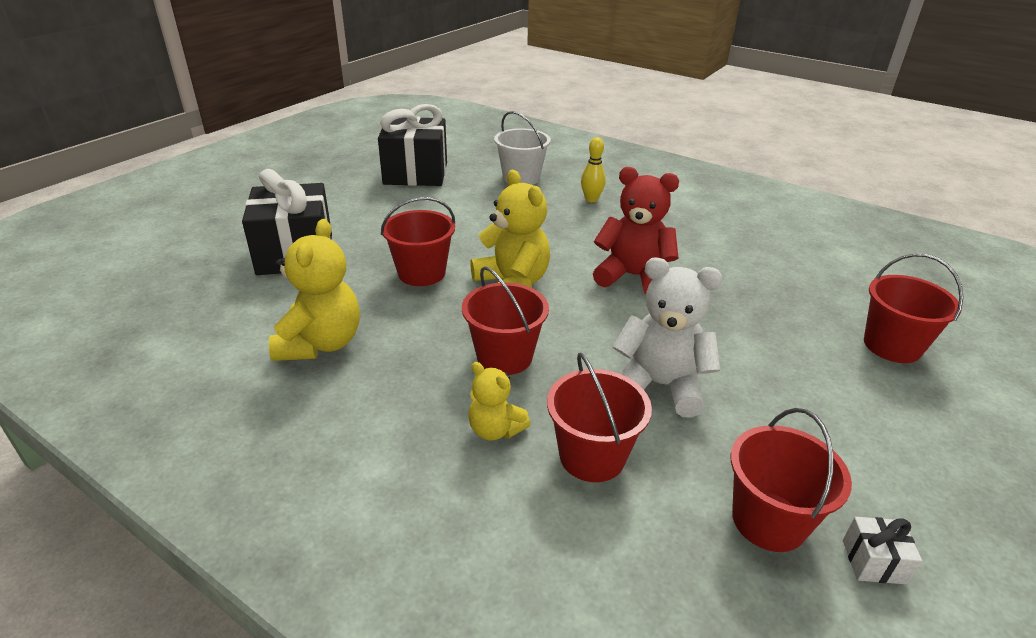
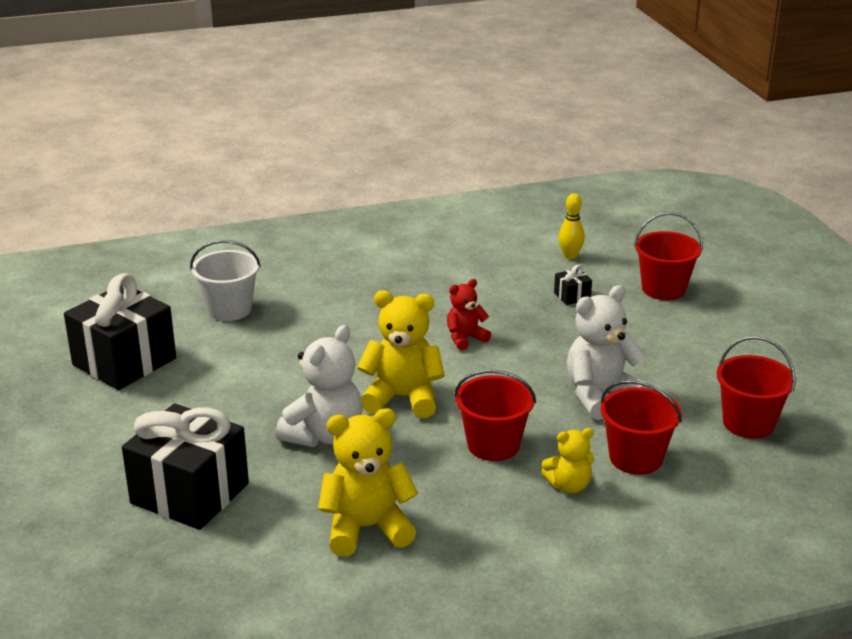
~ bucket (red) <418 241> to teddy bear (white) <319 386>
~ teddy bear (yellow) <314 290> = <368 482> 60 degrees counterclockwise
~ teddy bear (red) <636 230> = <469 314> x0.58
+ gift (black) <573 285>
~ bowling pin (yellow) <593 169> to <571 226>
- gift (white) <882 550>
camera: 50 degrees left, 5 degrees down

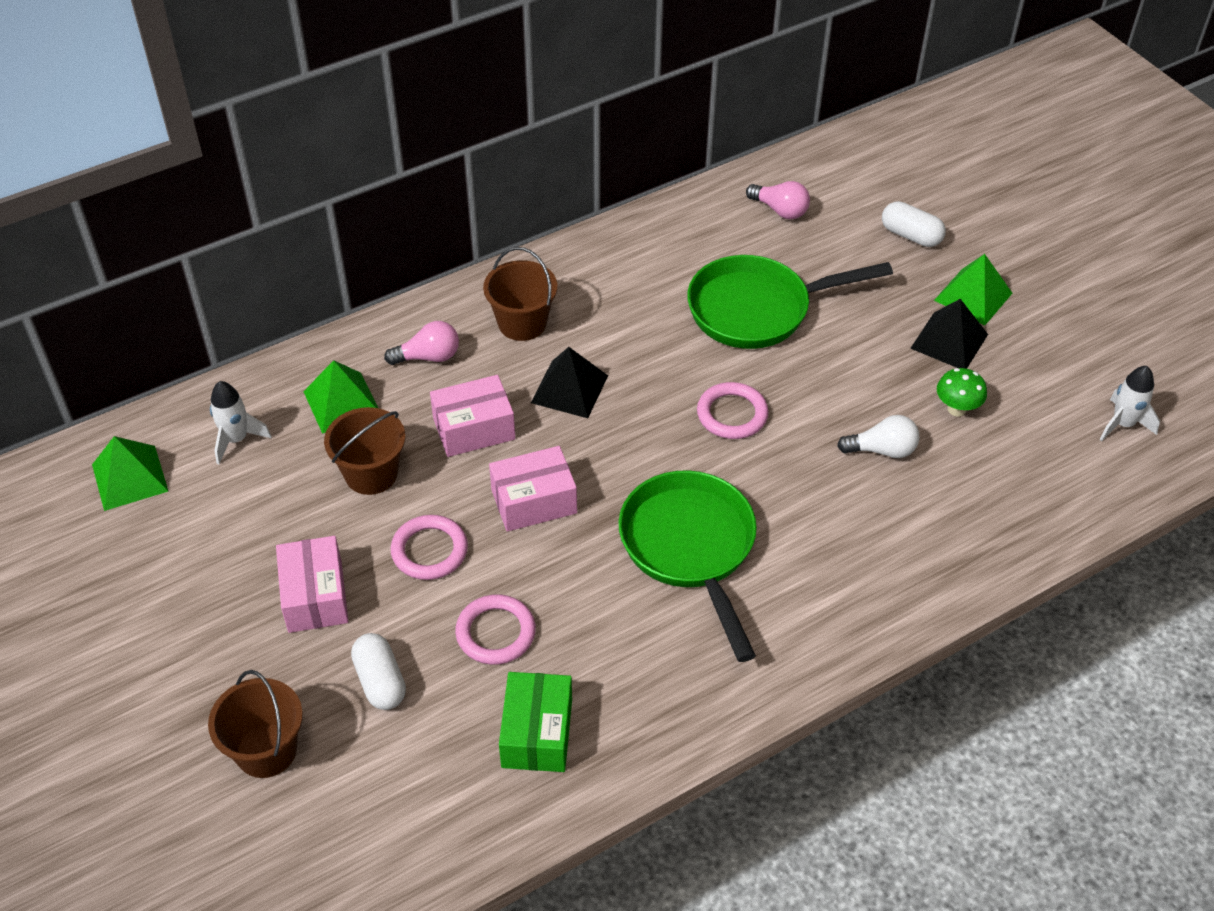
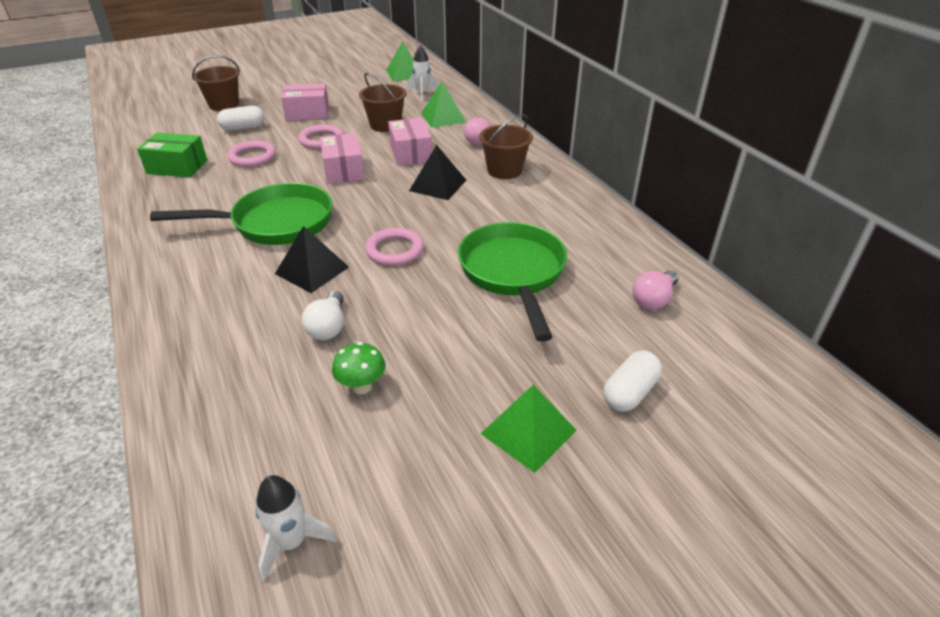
~ pyramid (black) <949 334> to <312 259>
camera: 95 degrees right, 10 degrees down

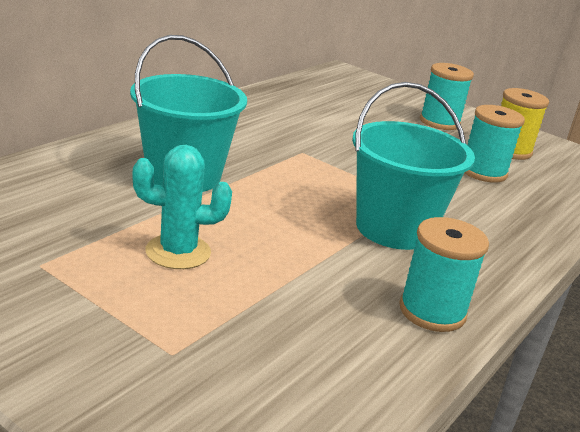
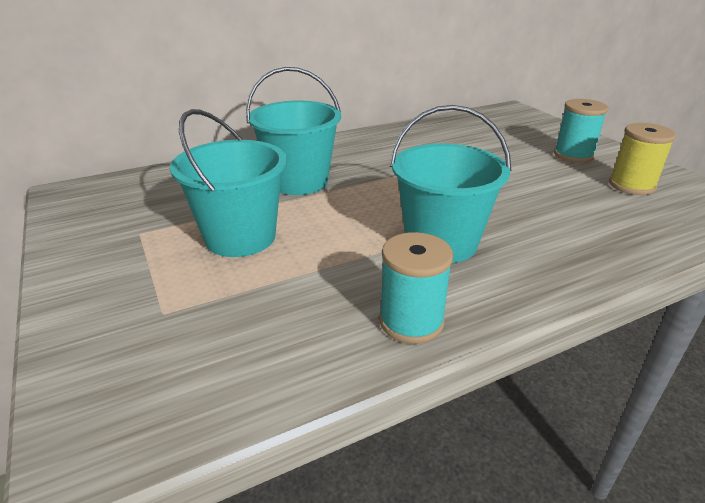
~ cactus (turquoise) <182 207> to bucket (turquoise) <228 183>
- spool (turquoise) <495 144>
camera: 30 degrees right, 5 degrees up

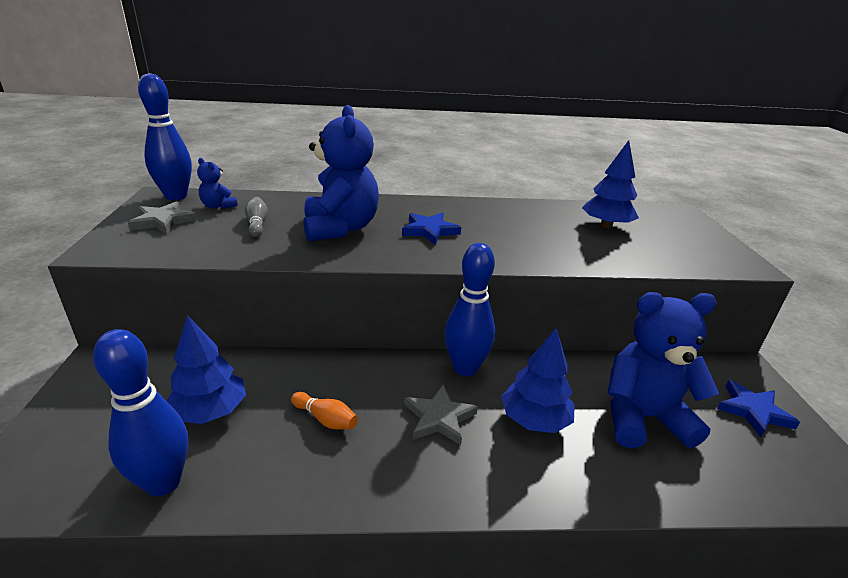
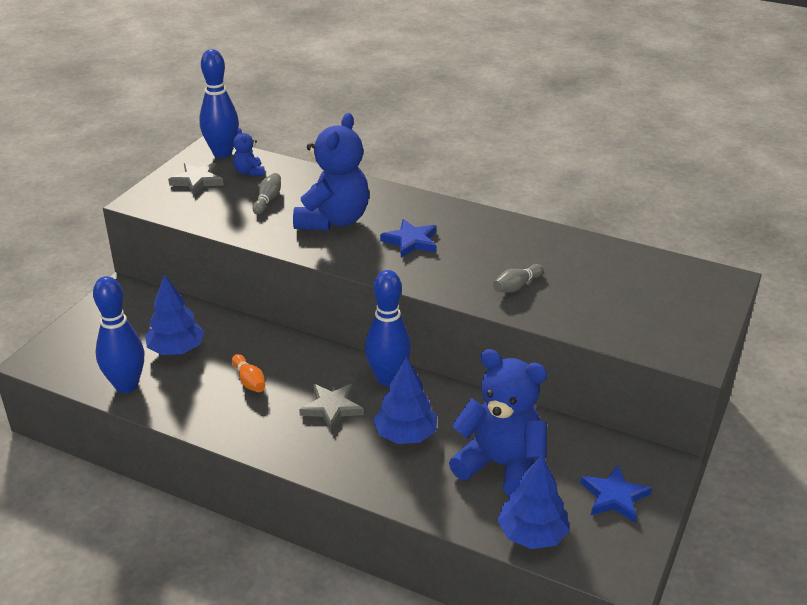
+ bowling pin (grey) <518 278>
~ tree (blue) <610 184> to <533 501>
camera: 30 degrees right, 5 degrees up

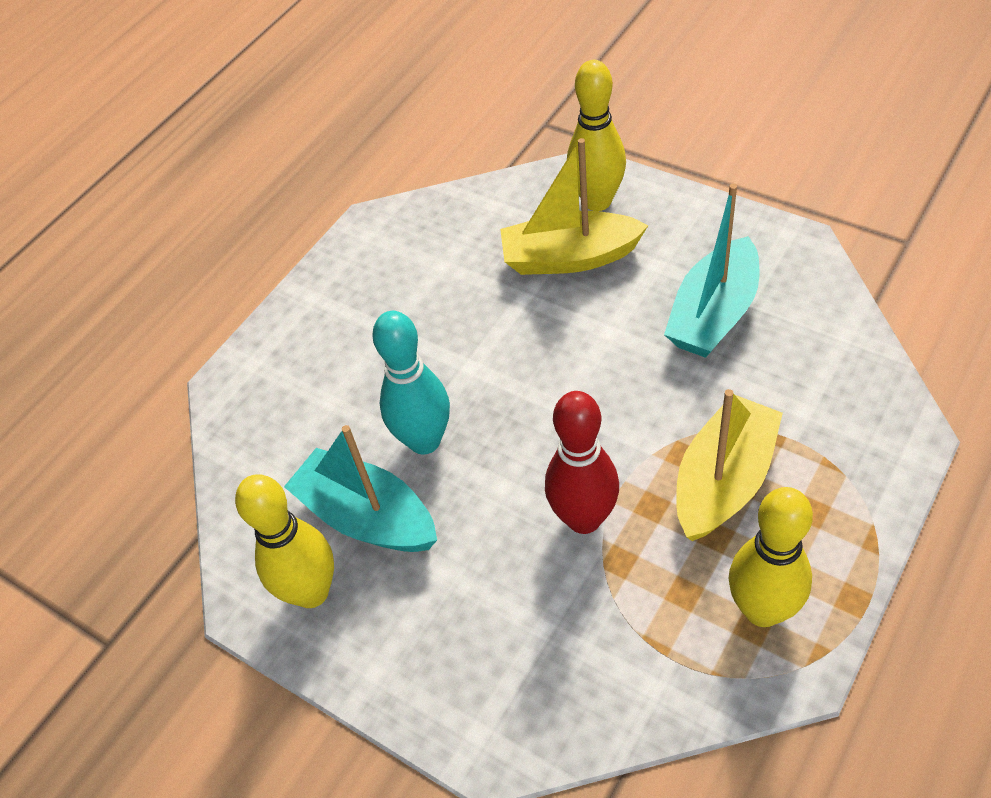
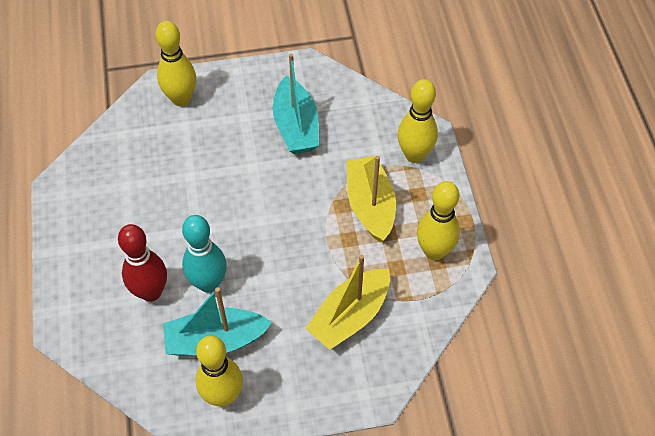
~ bowling pin (red) <582 462> to <142 263>
~ boat (yellow) <574 206> to <347 302>
+ bowling pin (yellow) <417 121>
camera: 50 degrees left, 5 degrees up

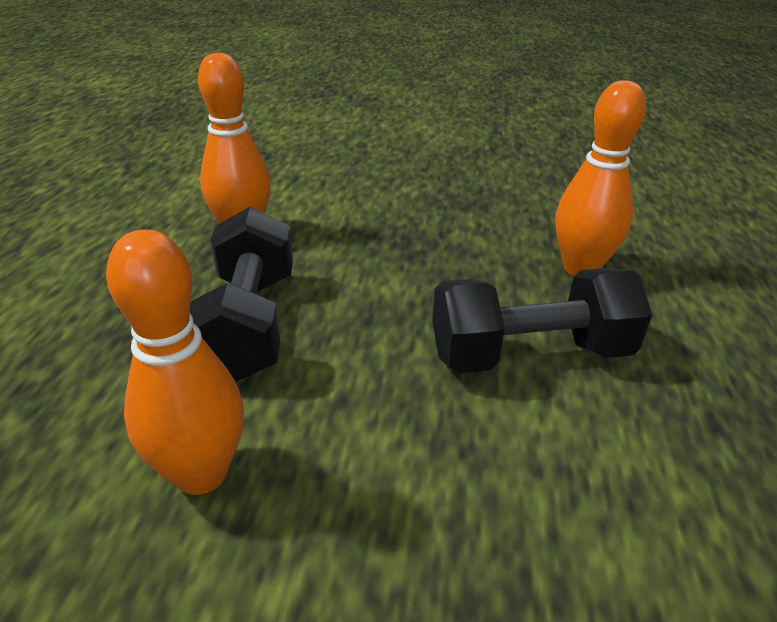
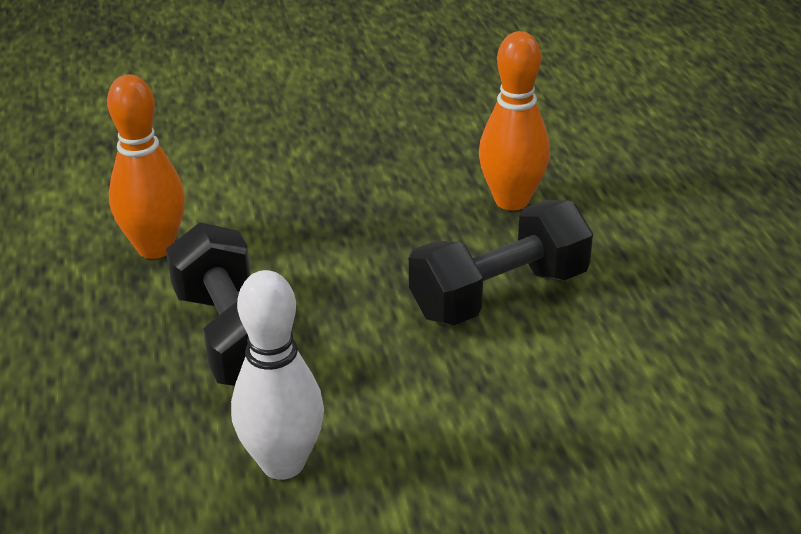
~ bowling pin (orange) <175 362> to bowling pin (white) <277 375>
camera: 20 degrees left, 0 degrees up

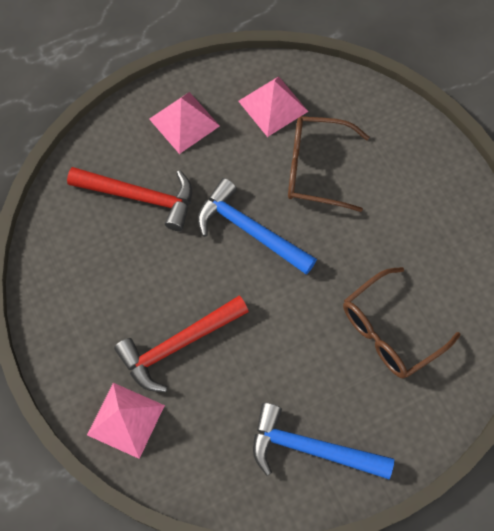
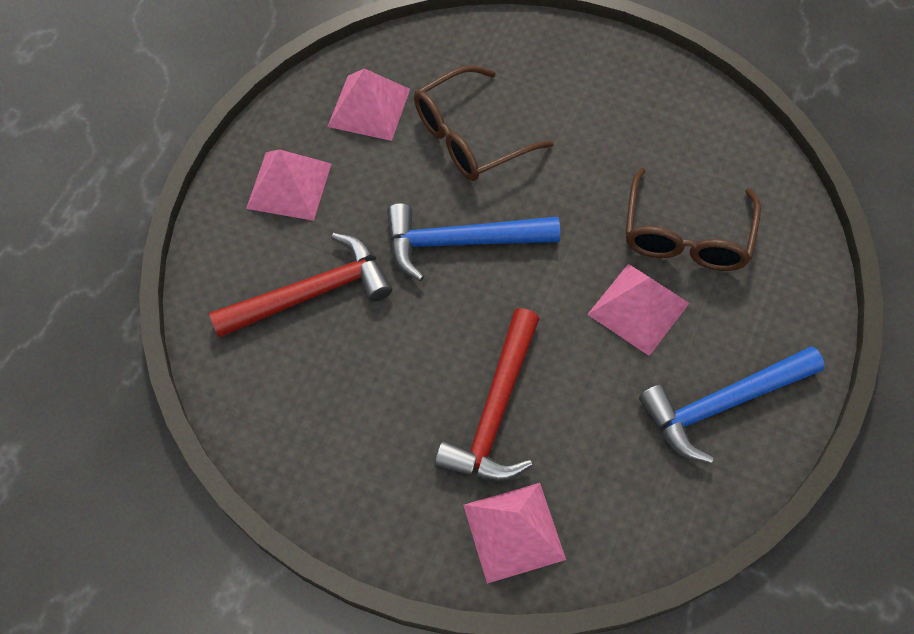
+ pyramid (pink) <638 310>
camera: 40 degrees left, 5 degrees down

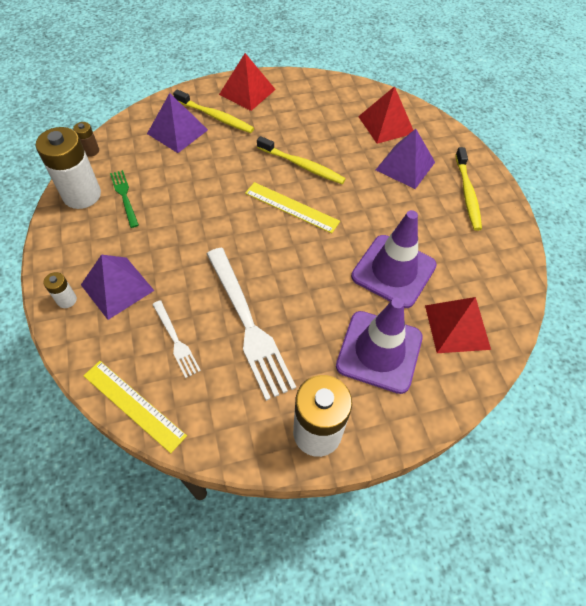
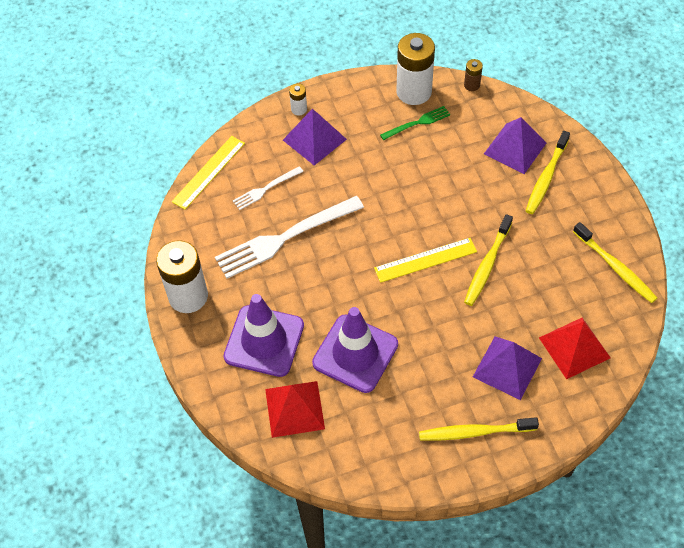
~ ruler (yellow) <292 207> = <425 260> 45 degrees clockwise
+ toothbrush (yellow) <615 262>
- pyramid (red) <247 82>
camera: 90 degrees right, 0 degrees up

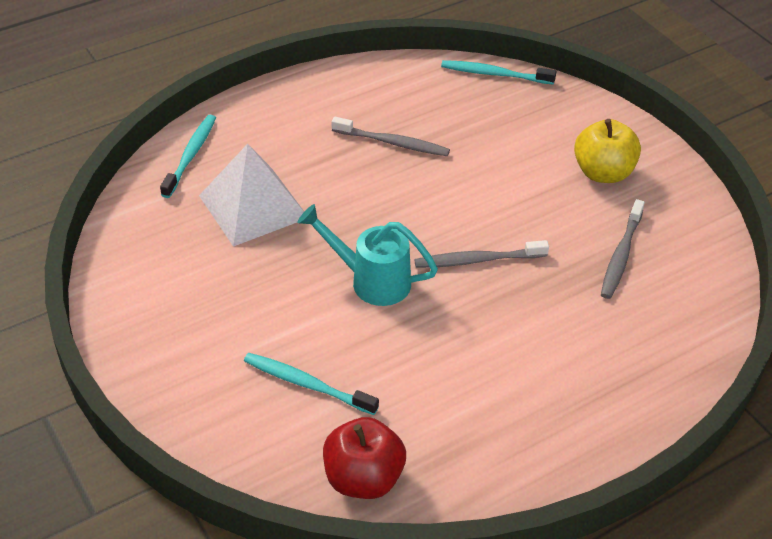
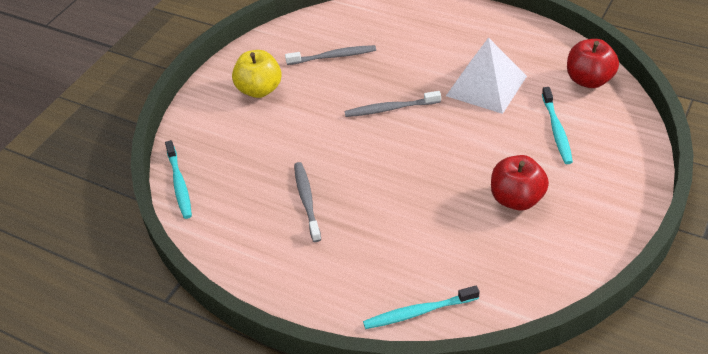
~ toothbrush (grey) <481 254> = <393 104> 120 degrees clockwise
~ pyramid (white) <251 195> to <486 75>
+ apple (red) <520 183>
- watering can (turquoise) <367 255>
camera: 115 degrees left, 0 degrees up

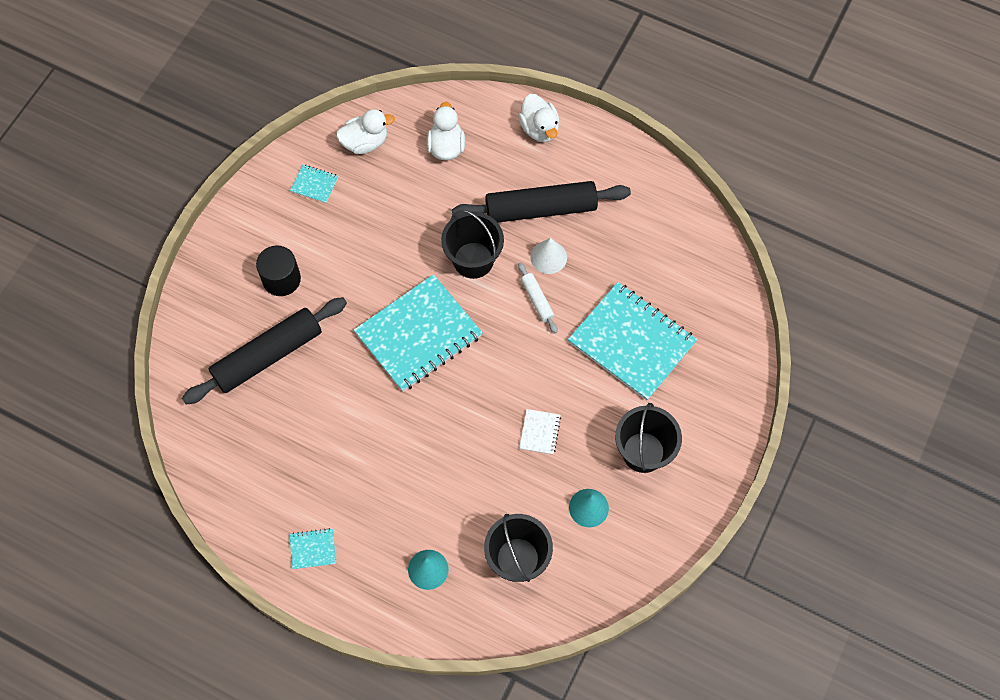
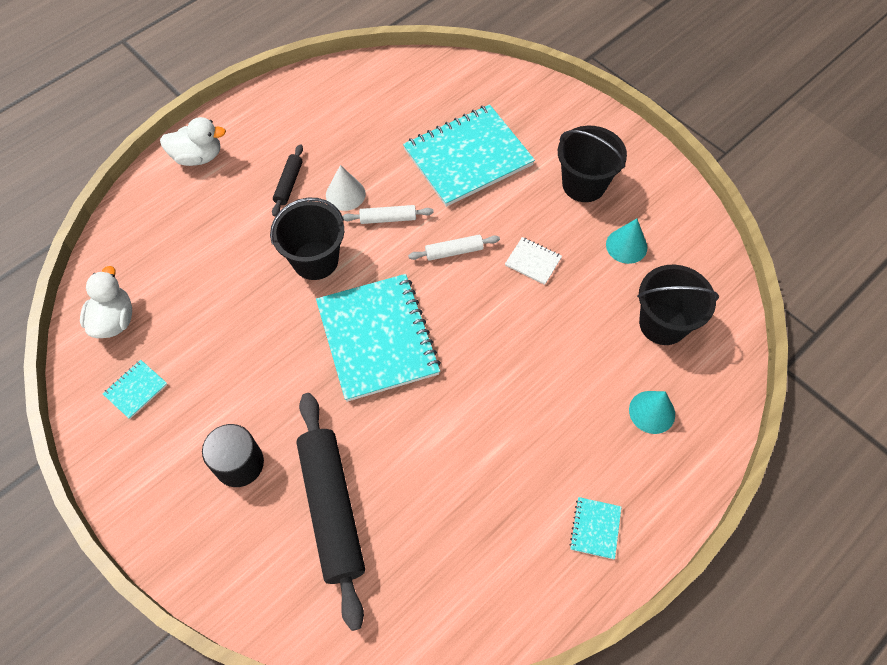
~ rolling pin (black) <541 202> = <287 180> x0.46
+ rolling pin (white) <454 248>
- duck (white) <446 131>
camera: 70 degrees left, 5 degrees down

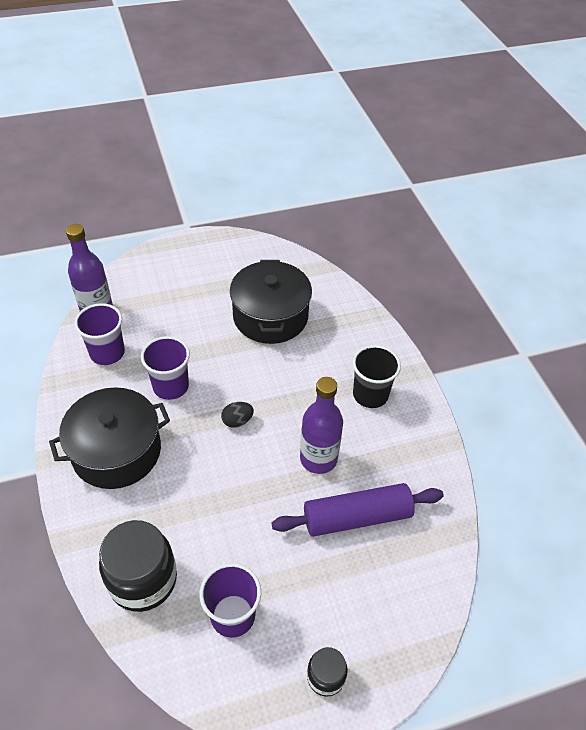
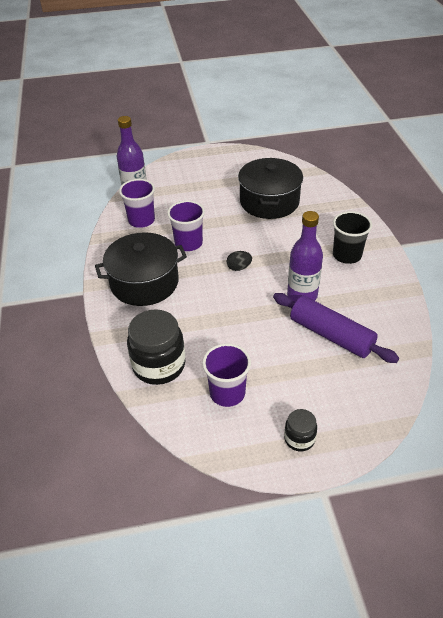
~ rolling pin (purple) <358 510> = <336 328> 45 degrees clockwise
camera: 10 degrees right, 5 degrees down

